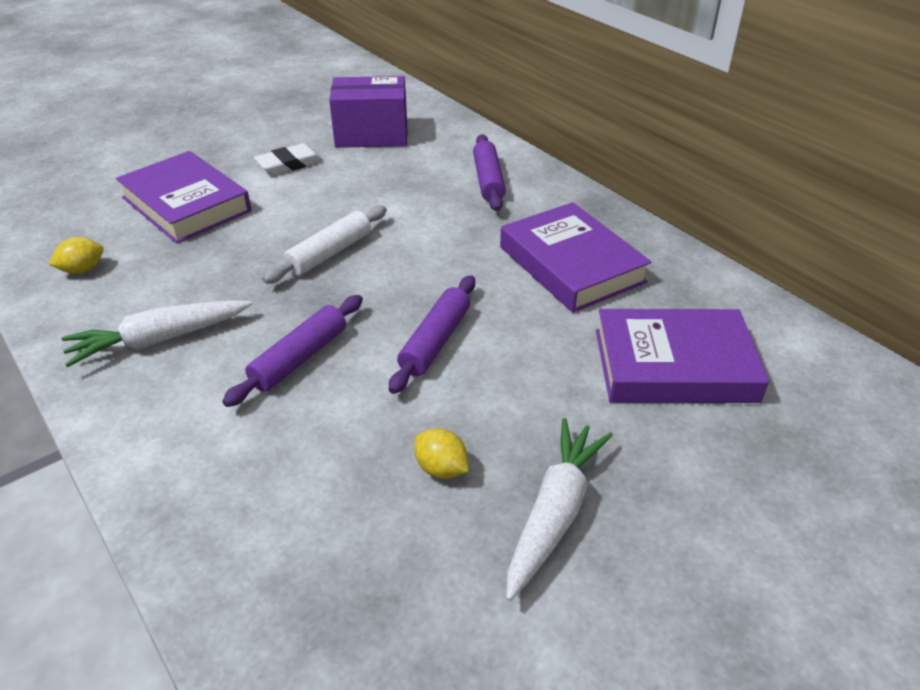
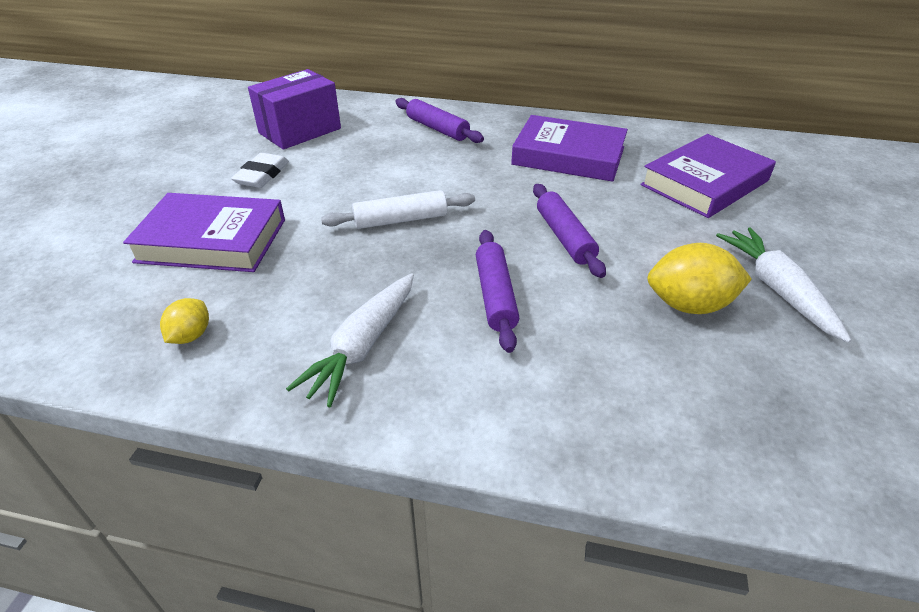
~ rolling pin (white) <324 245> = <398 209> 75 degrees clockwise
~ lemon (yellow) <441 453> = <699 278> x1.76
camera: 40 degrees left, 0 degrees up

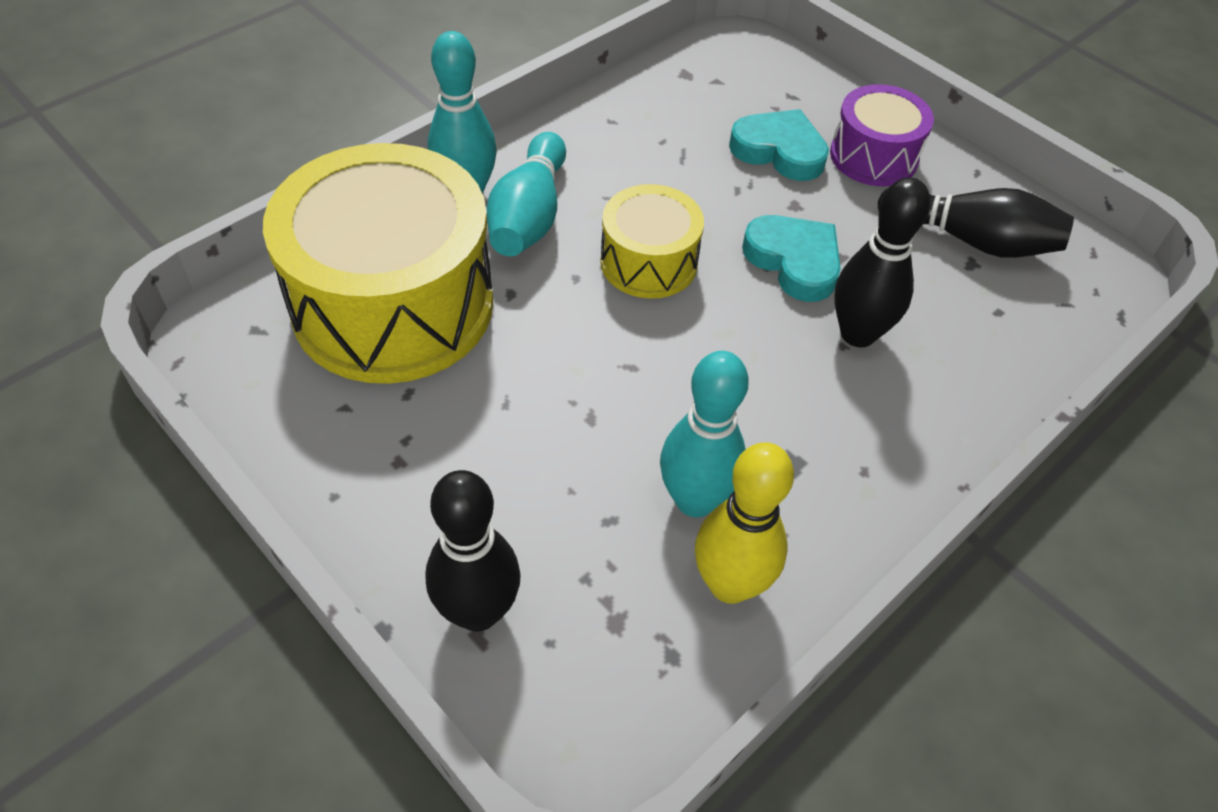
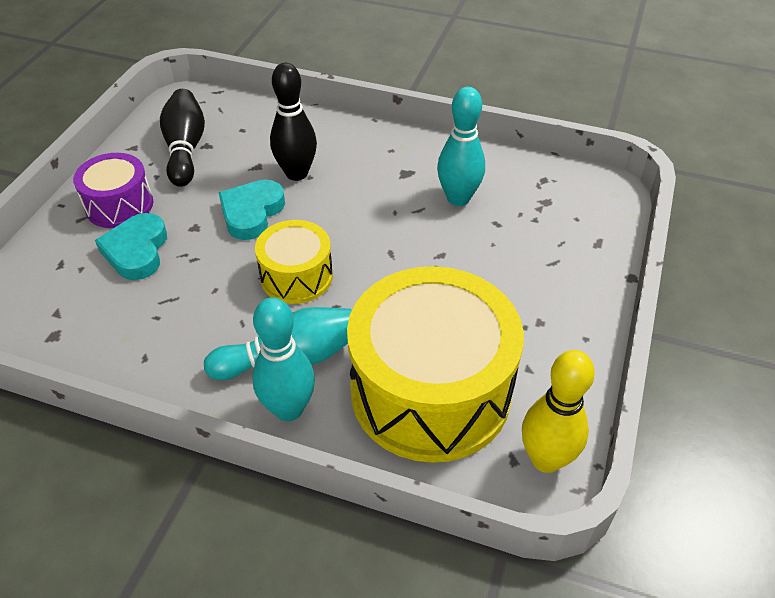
~ bowling pin (yellow) <744 523> to <558 411>
- bowling pin (black) <473 551>
camera: 115 degrees left, 5 degrees down

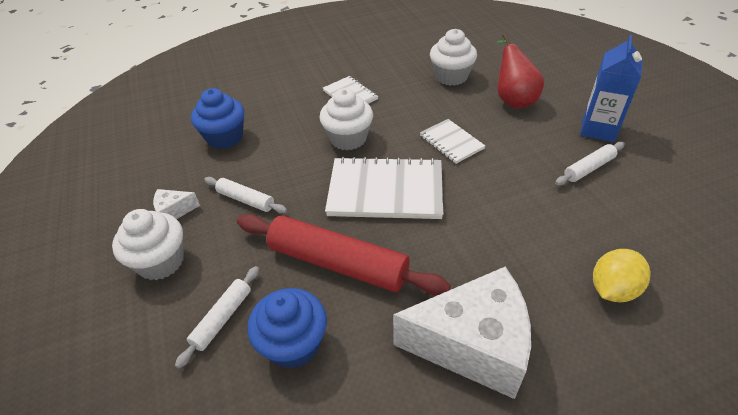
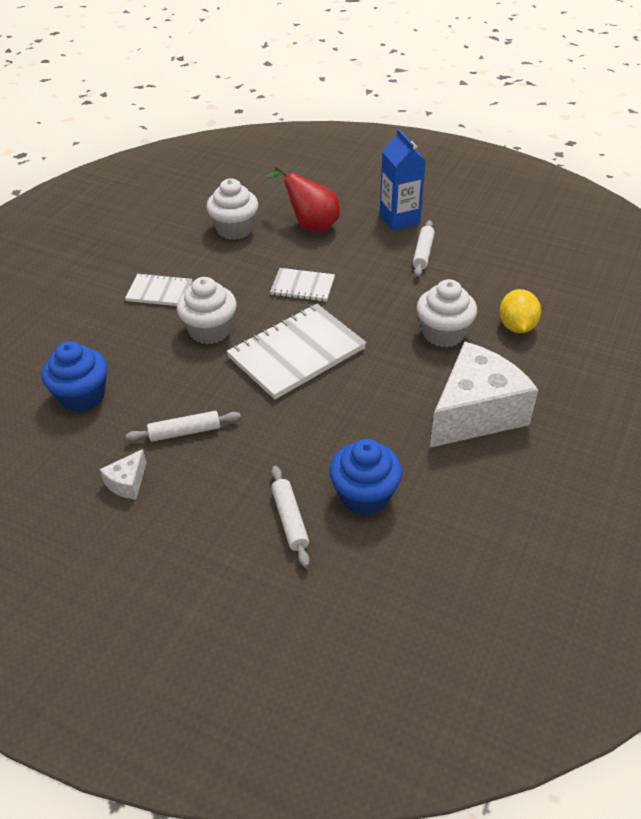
~ cupcake (white) <148 244> to <446 313>
- rolling pin (red) <344 255>
camera: 45 degrees left, 0 degrees up

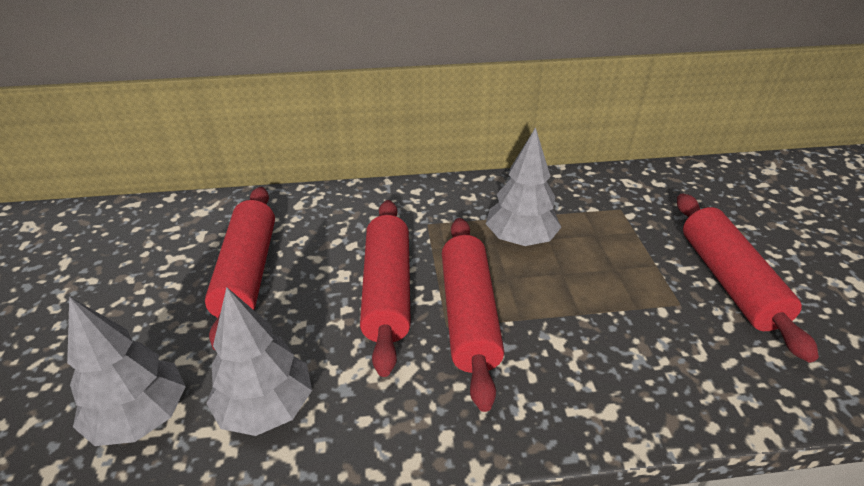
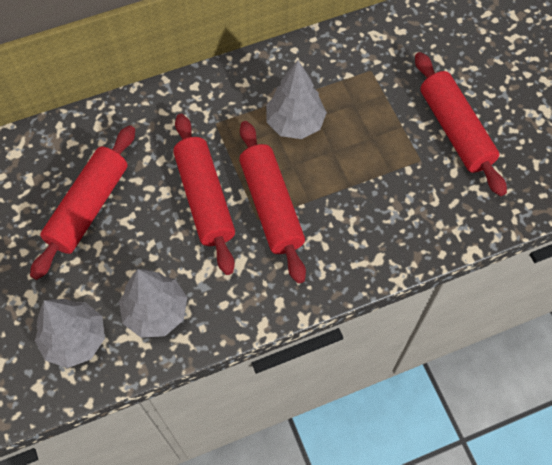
~ rolling pin (red) <240 269> = <82 202> 45 degrees clockwise
camera: 15 degrees left, 25 degrees up

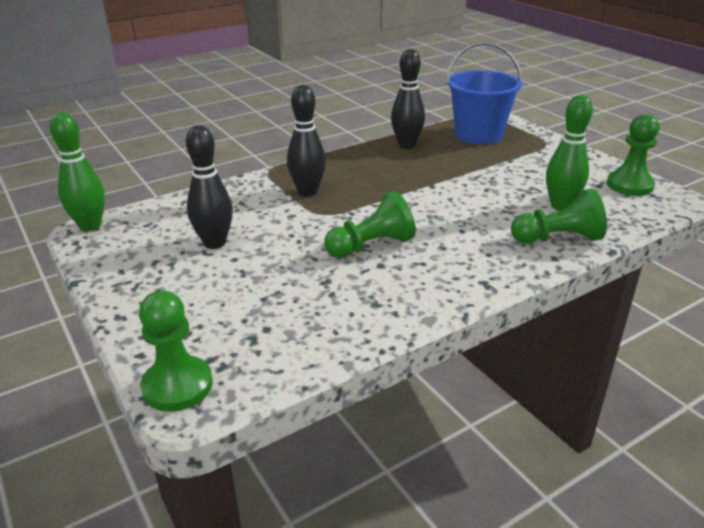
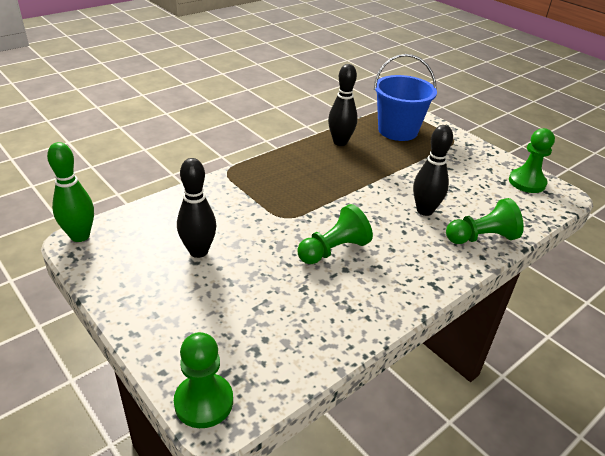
~ bowling pin (black) <306 140> to <433 170>
- bowling pin (green) <569 153>
camera: 10 degrees left, 5 degrees up

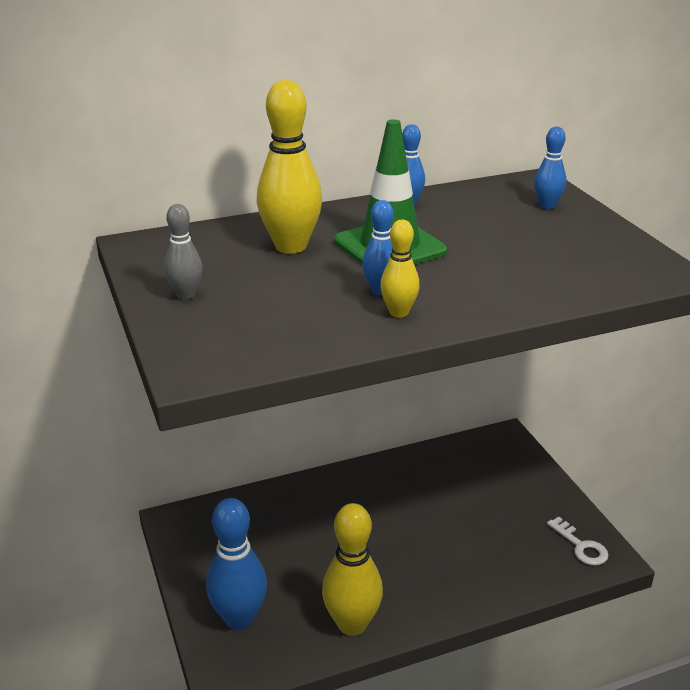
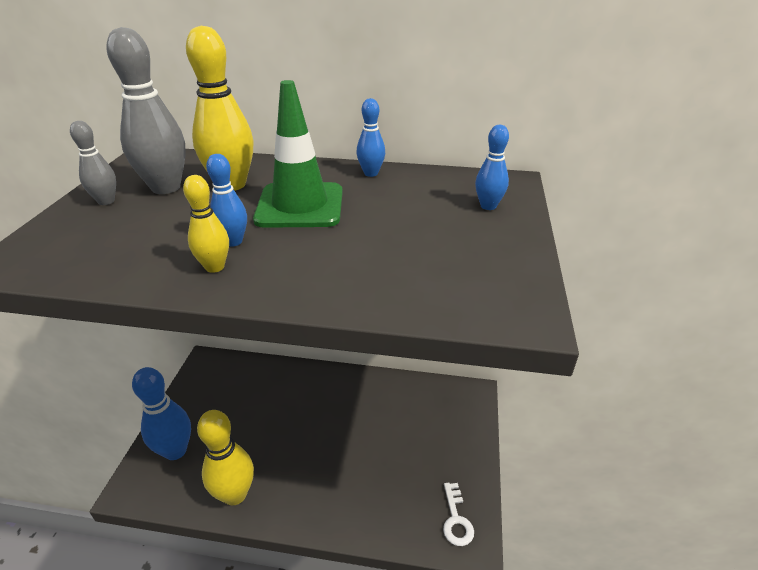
+ bowling pin (grey) <146 110>
camera: 30 degrees right, 5 degrees up

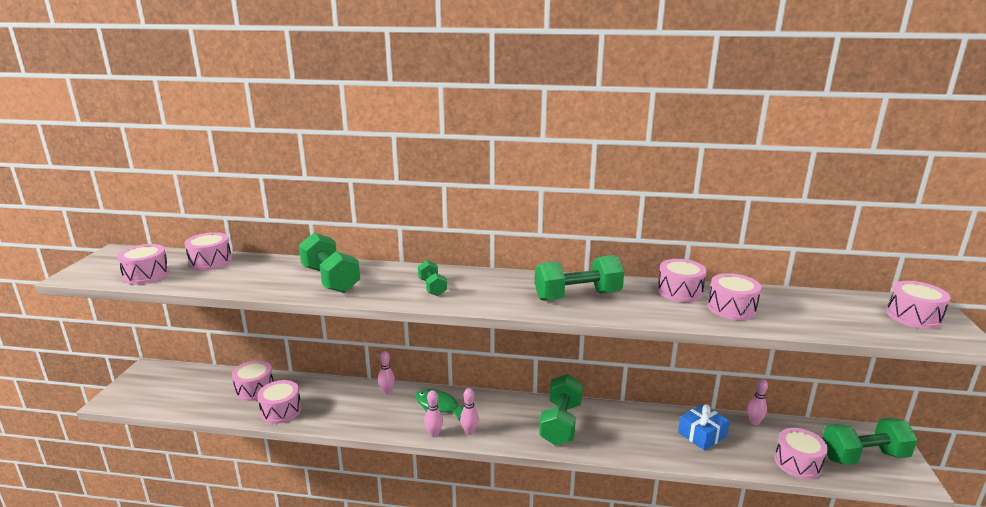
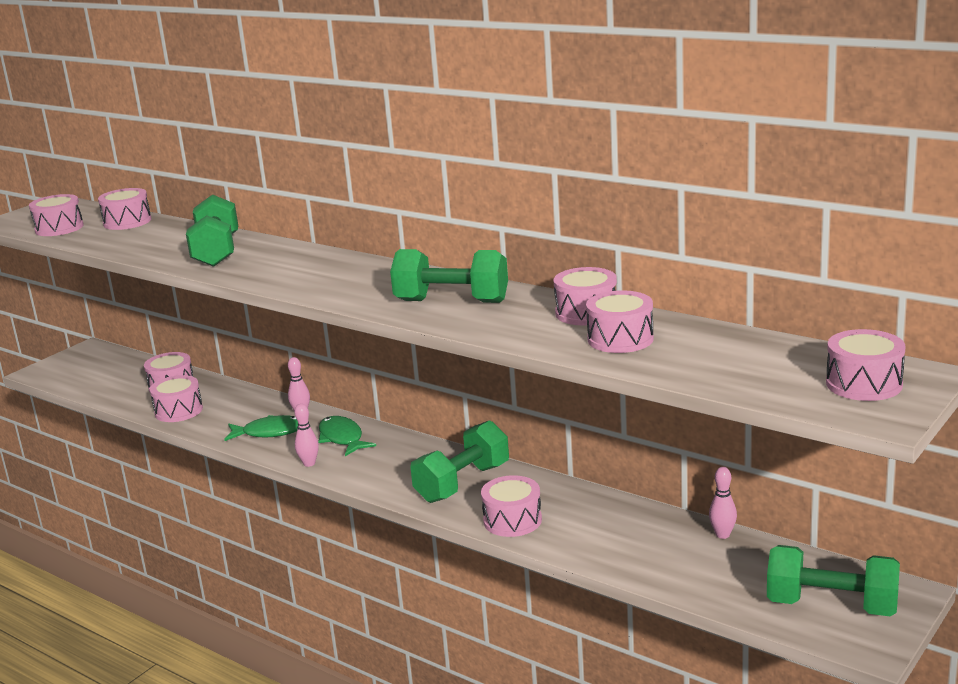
+ fish (green) <261 428>
~ drum (pink) <801 453> to <511 506>
- dumbbell (green) <432 278>
- bowling pin (pink) <469 411>
- gift (blue) <704 427>
camera: 30 degrees right, 0 degrees up

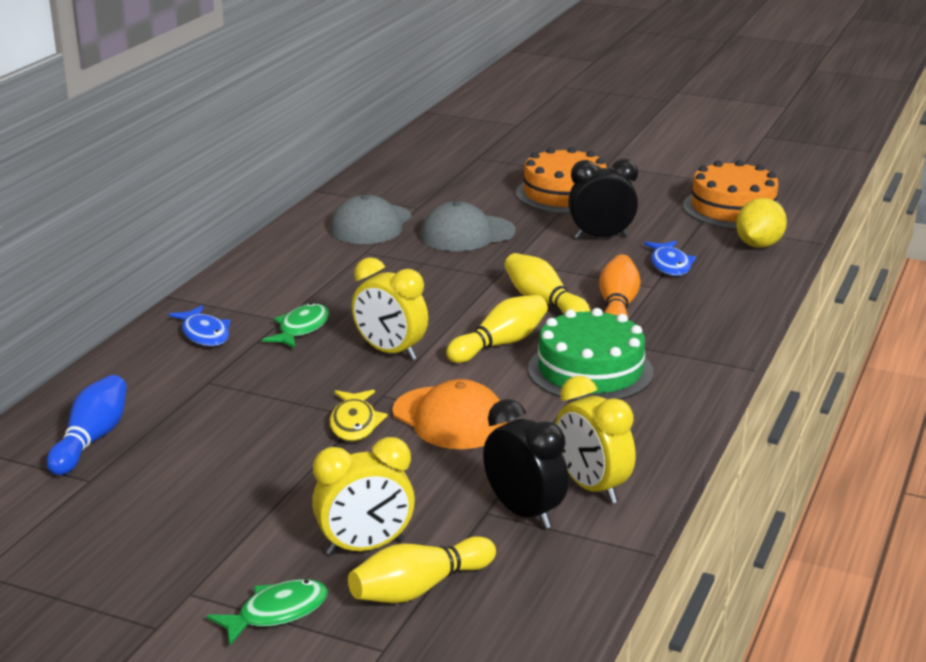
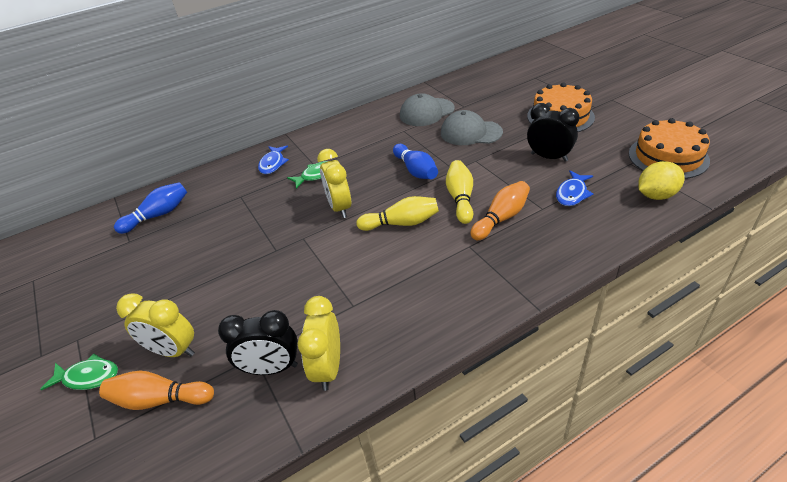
~ bowling pin (yellow) <422 569> to bowling pin (orange) <156 390>
~ clock (black) <526 464> = <258 342> 90 degrees clockwise
+ bowling pin (blue) <415 161>
- fish (yellow) <358 415>
- cap (orange) <449 414>
- cake (green) <591 354>
camera: 40 degrees right, 15 degrees up

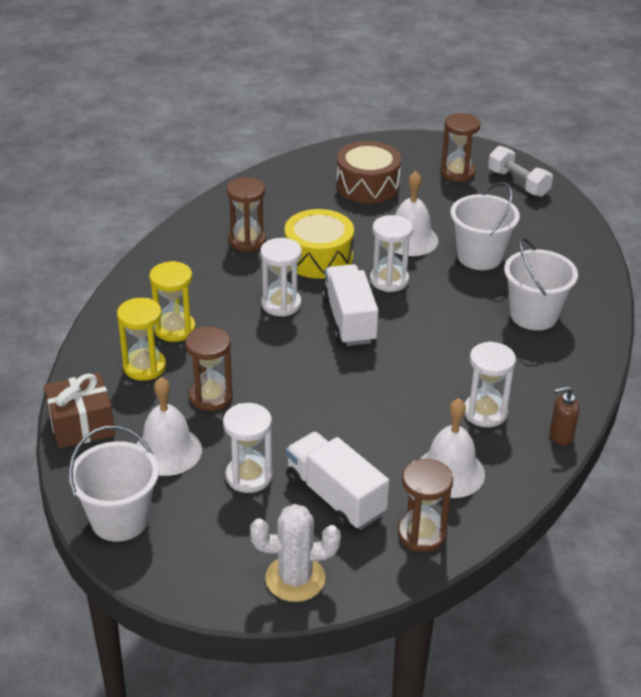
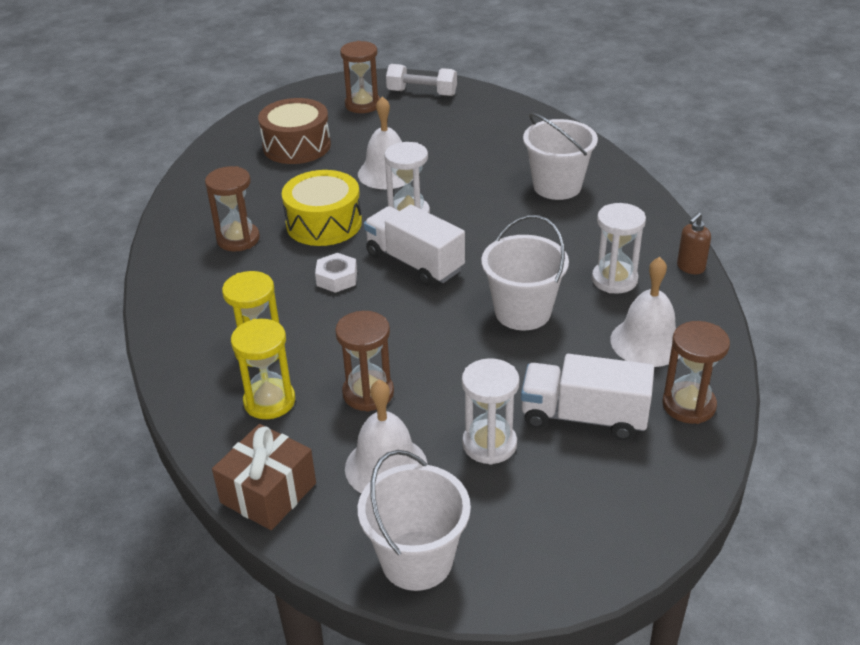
~ hourglass (white) <281 277> to nut (white) <336 273>
~ bucket (white) <485 226> to <525 272>
- cactus (white) <295 553>
camera: 35 degrees left, 0 degrees up

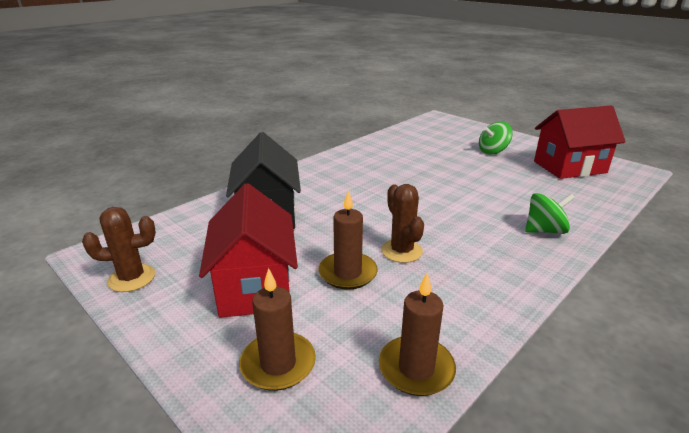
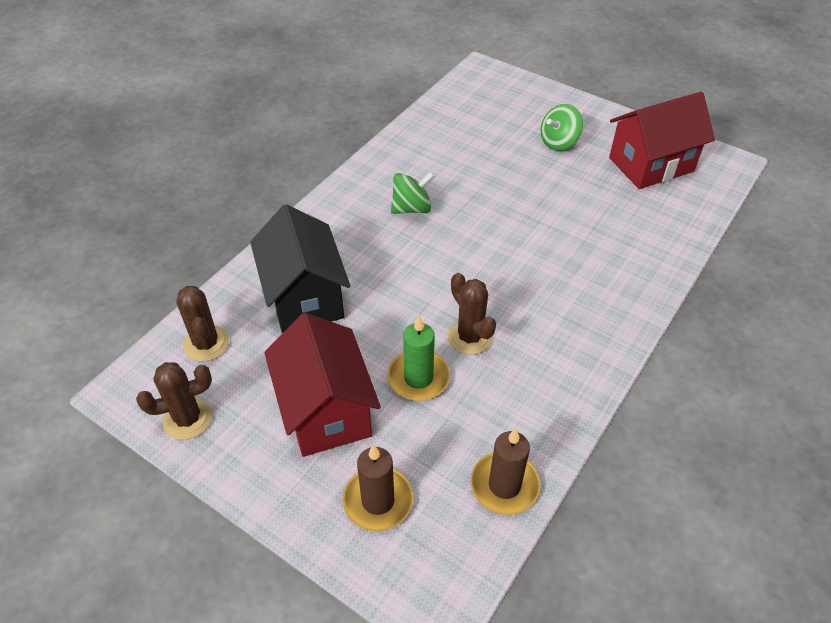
+ cactus (brown) <202 324>
~ candle (brown) <348 240> to candle (green) <418 358>
~ spinning top (green) <550 213> to <412 193>
camera: 10 degrees left, 20 degrees up

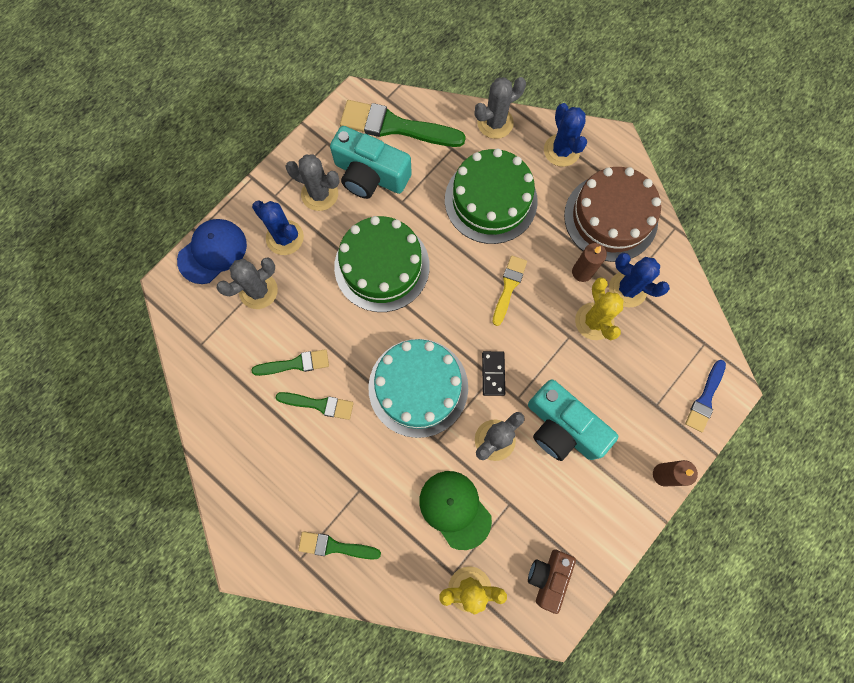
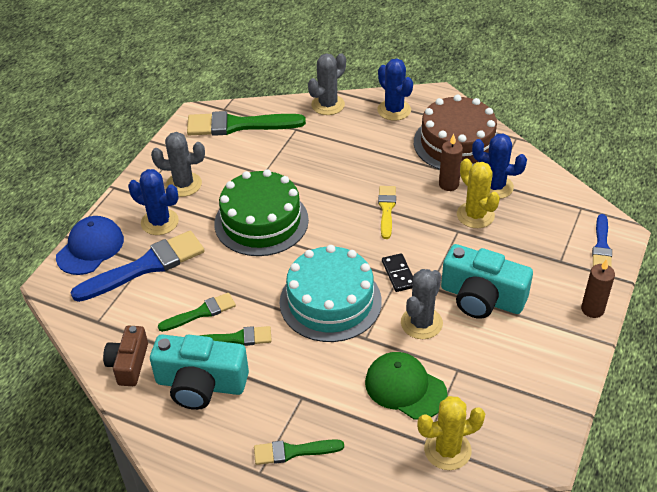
~ cactus (grey) <247 283> to brush (blue) <138 266>
~ camera (brown) <552 581> to <125 356>
~ camera (turquoise) <371 162> to <199 372>
- cake (green) <491 196>
camera: 15 degrees left, 30 degrees down

